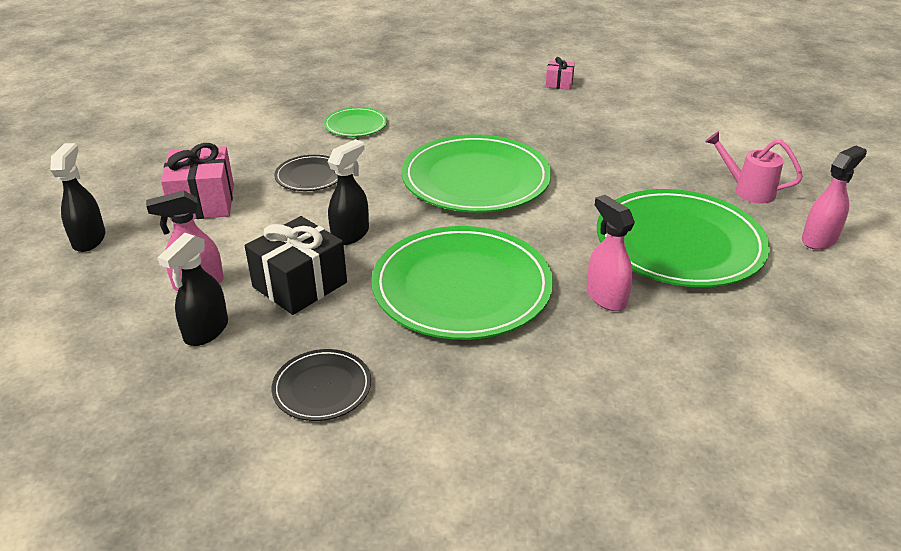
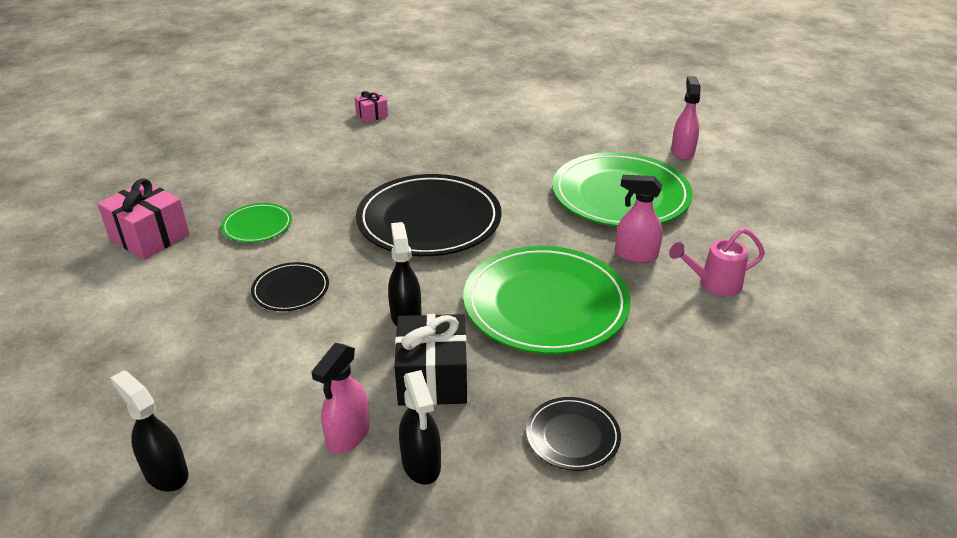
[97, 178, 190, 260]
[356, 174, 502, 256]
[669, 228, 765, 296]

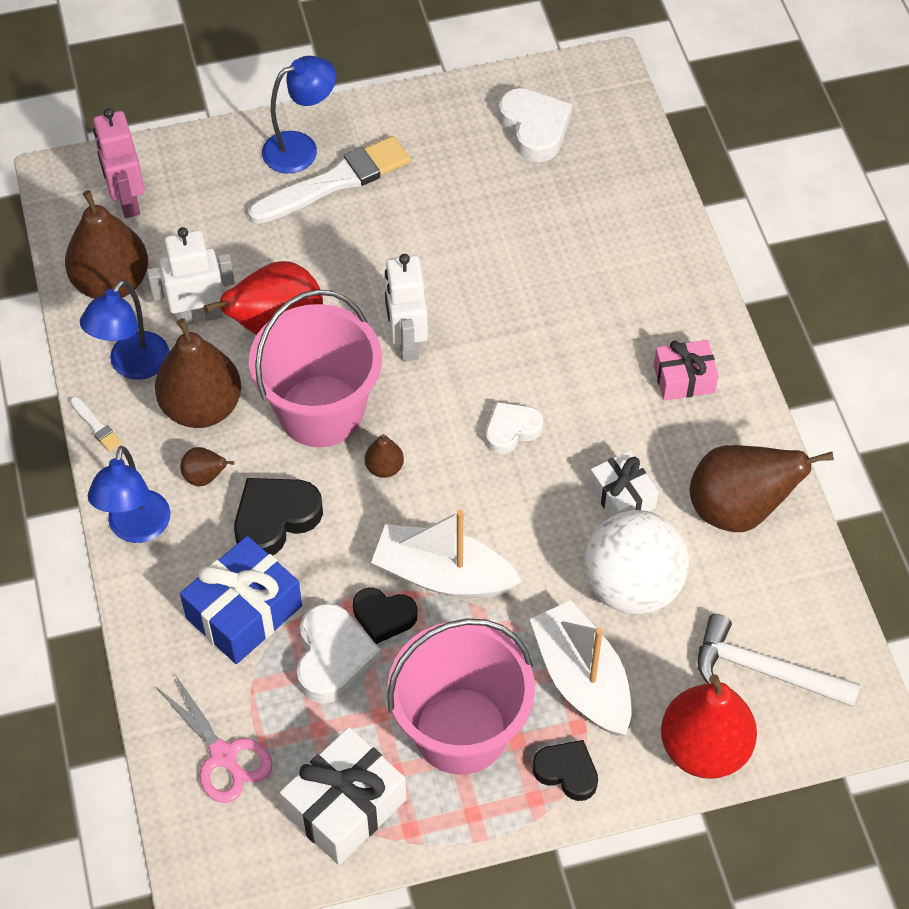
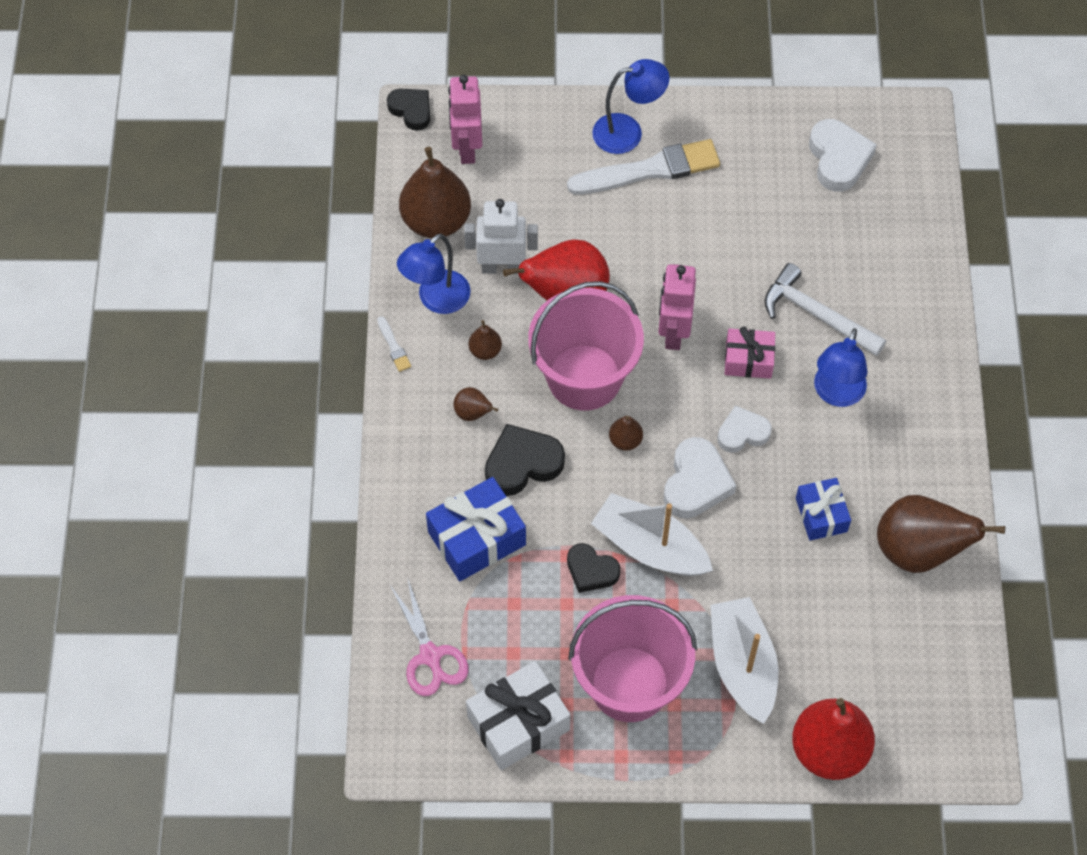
[387, 89, 430, 131]
[469, 320, 502, 360]
[658, 264, 696, 350]
[664, 437, 736, 518]
[725, 327, 775, 379]
[765, 263, 886, 356]
[796, 478, 851, 541]
[814, 328, 867, 407]
[584, 510, 689, 615] (first image)

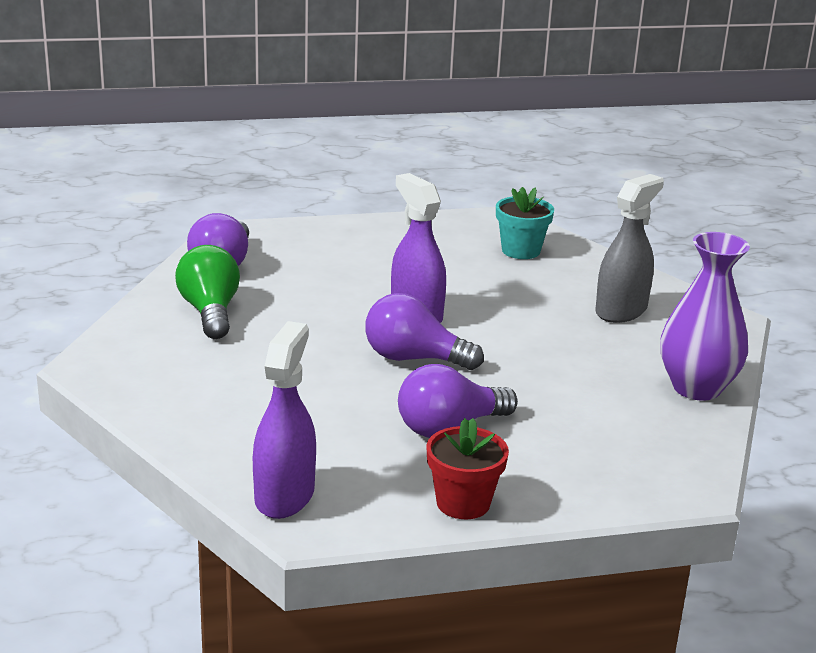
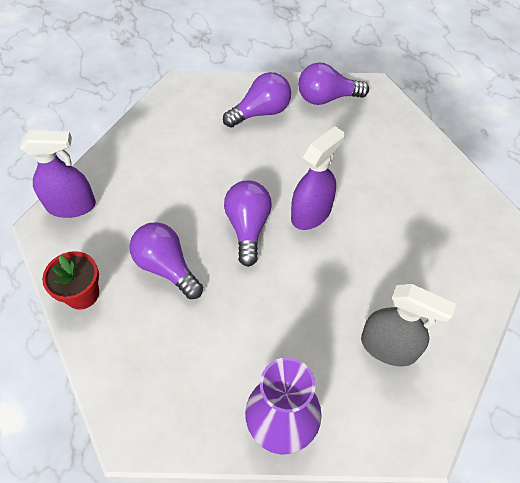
[223, 72, 291, 128]
[496, 187, 554, 259] (first image)

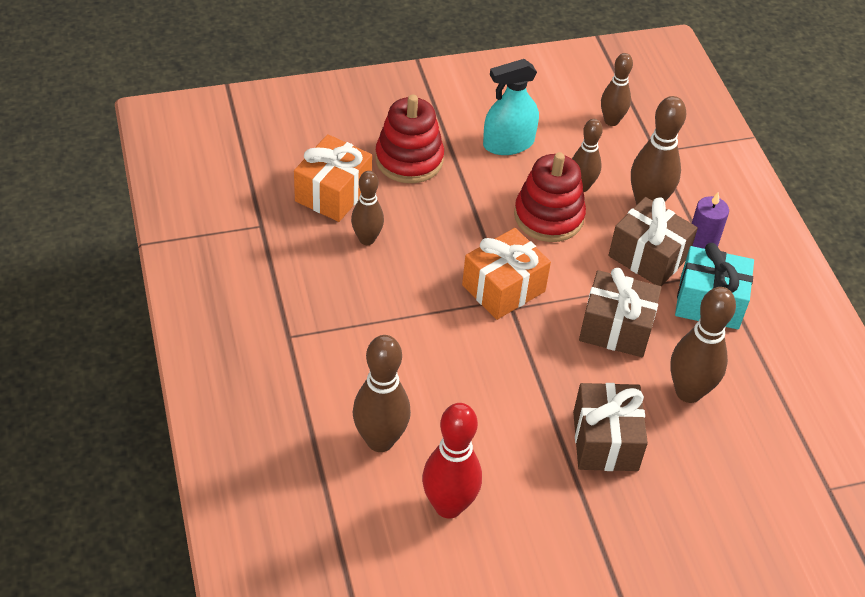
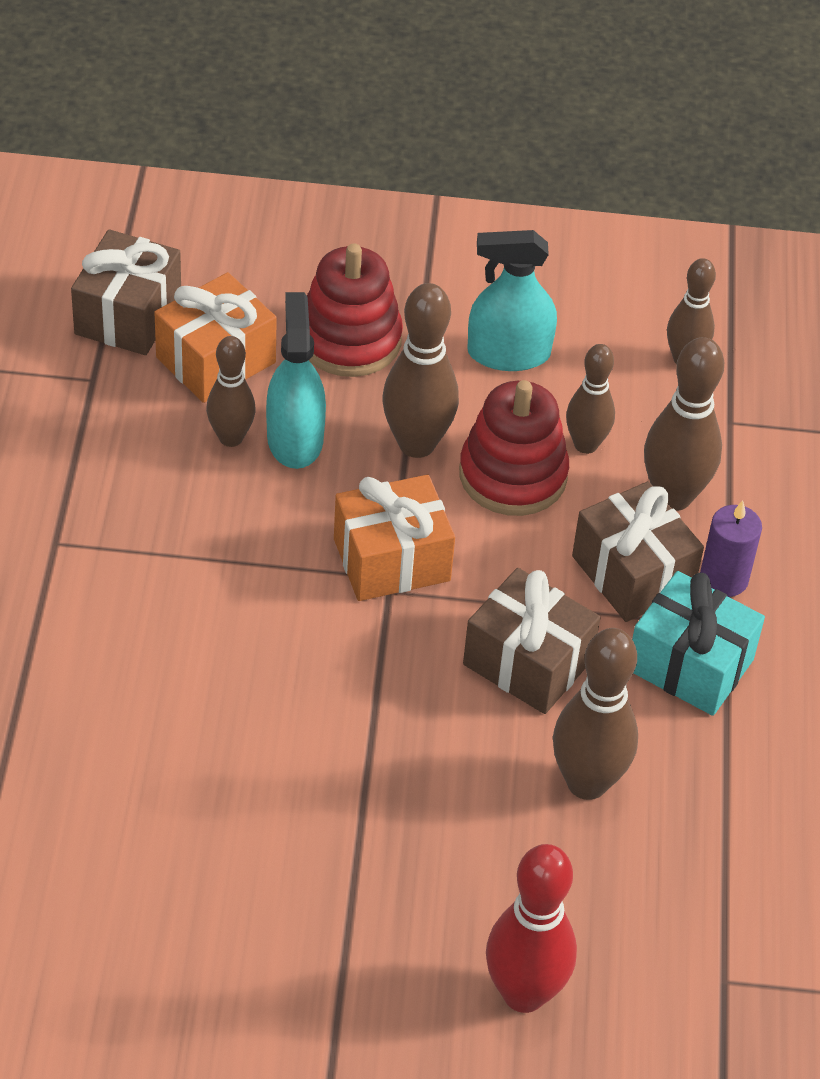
[71, 229, 181, 355]
[266, 292, 326, 469]
[382, 283, 459, 458]
[486, 844, 577, 1013]

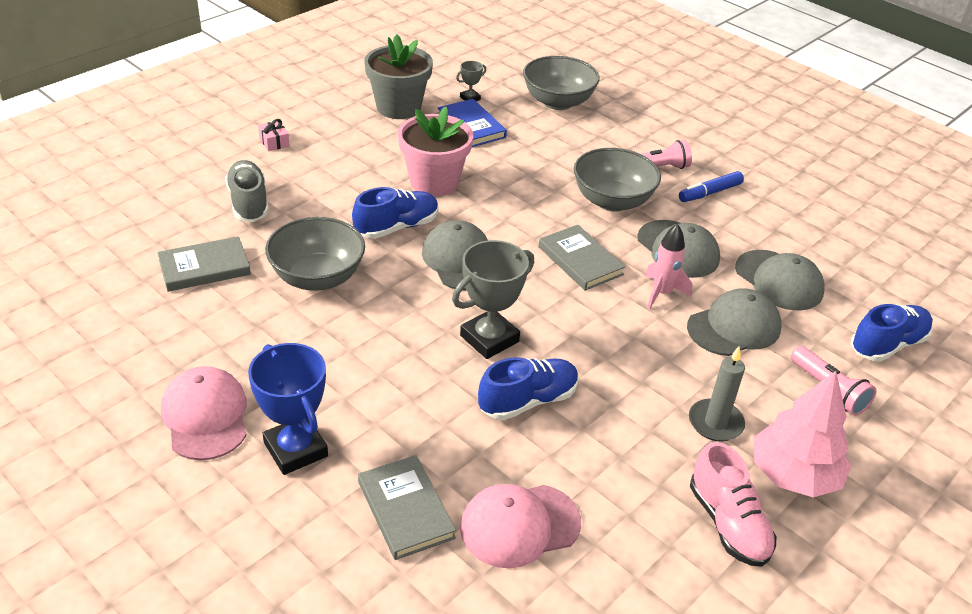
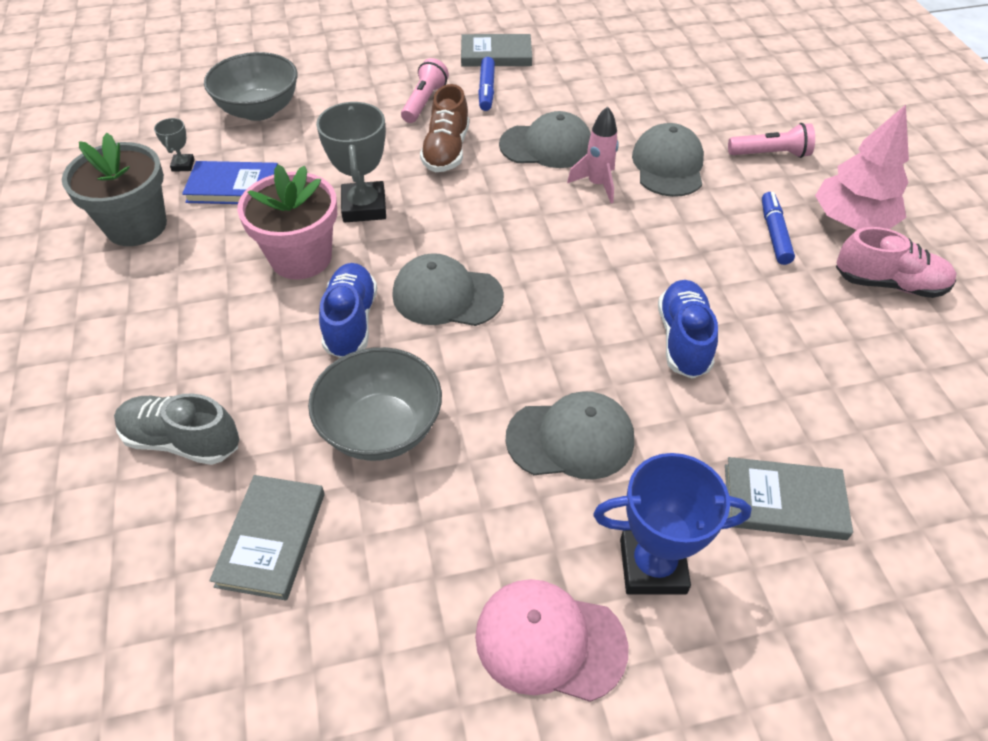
[316, 102, 386, 223]
[420, 84, 469, 172]
[461, 34, 532, 66]
[506, 391, 634, 480]
[762, 192, 795, 265]
[258, 119, 290, 151] (first image)
[460, 484, 581, 568] (first image)
[851, 304, 933, 362] (first image)

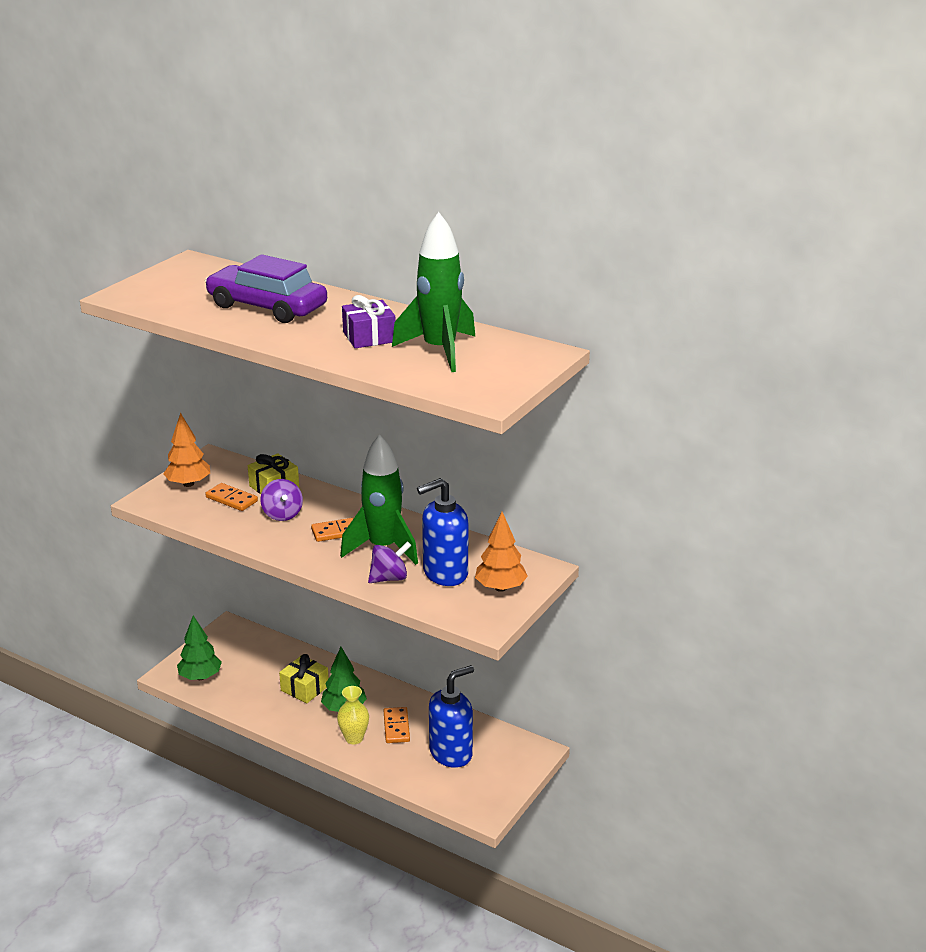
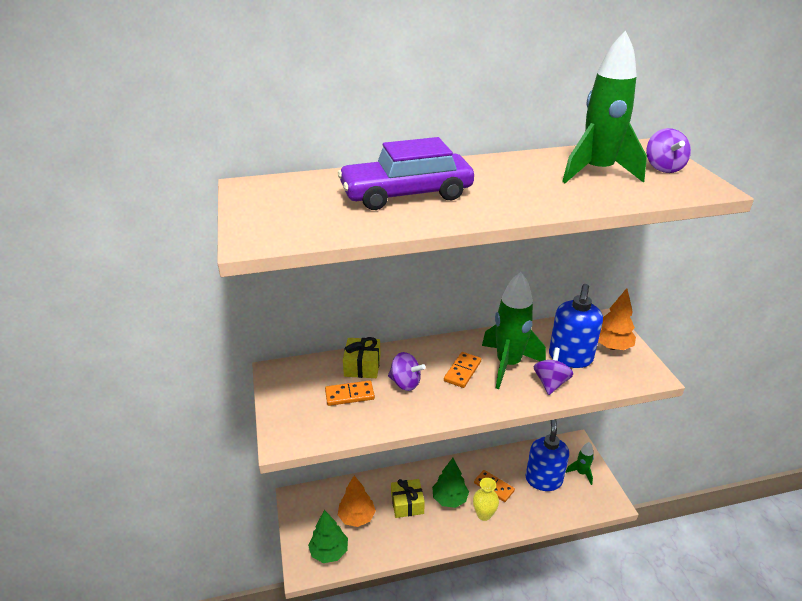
[338, 476, 376, 527]
[566, 442, 594, 485]
[646, 128, 691, 173]
[342, 295, 395, 348] (first image)

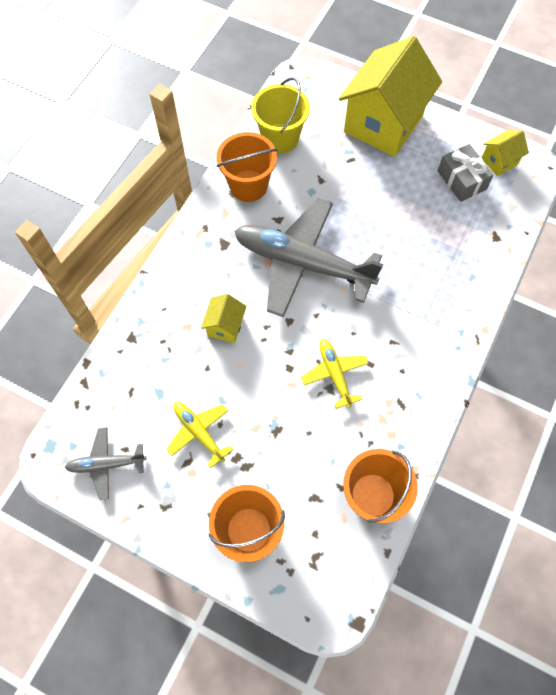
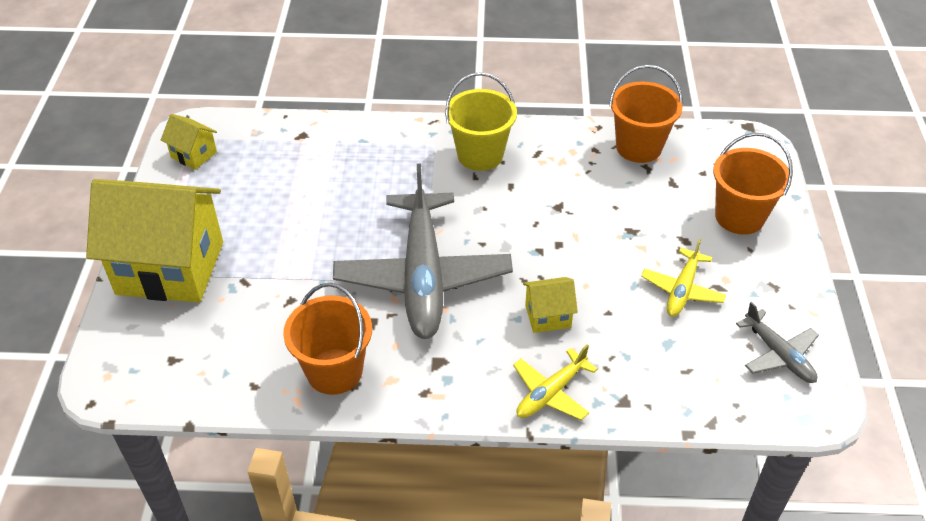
[445, 72, 517, 171]
[513, 344, 598, 420]
[437, 144, 494, 202] (first image)

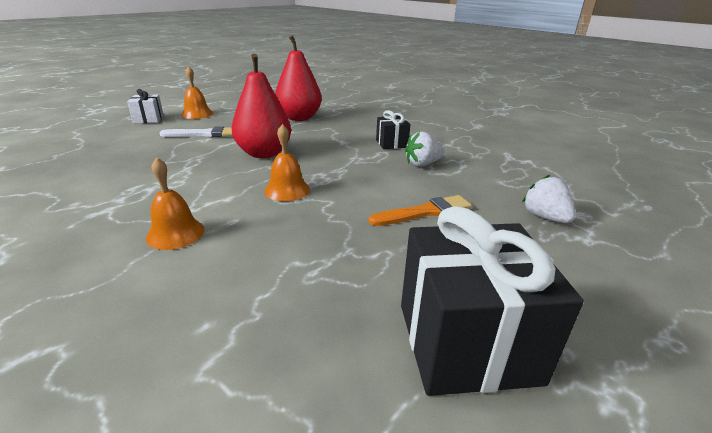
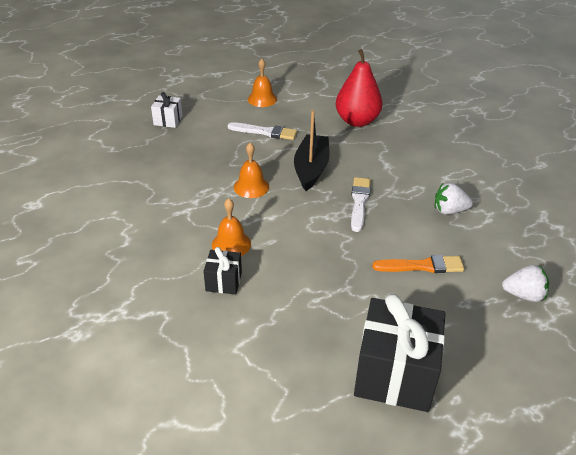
[151, 92, 183, 128]
[203, 247, 242, 294]
[234, 143, 269, 198]
[294, 110, 330, 191]
[351, 177, 371, 232]
[502, 265, 549, 302]

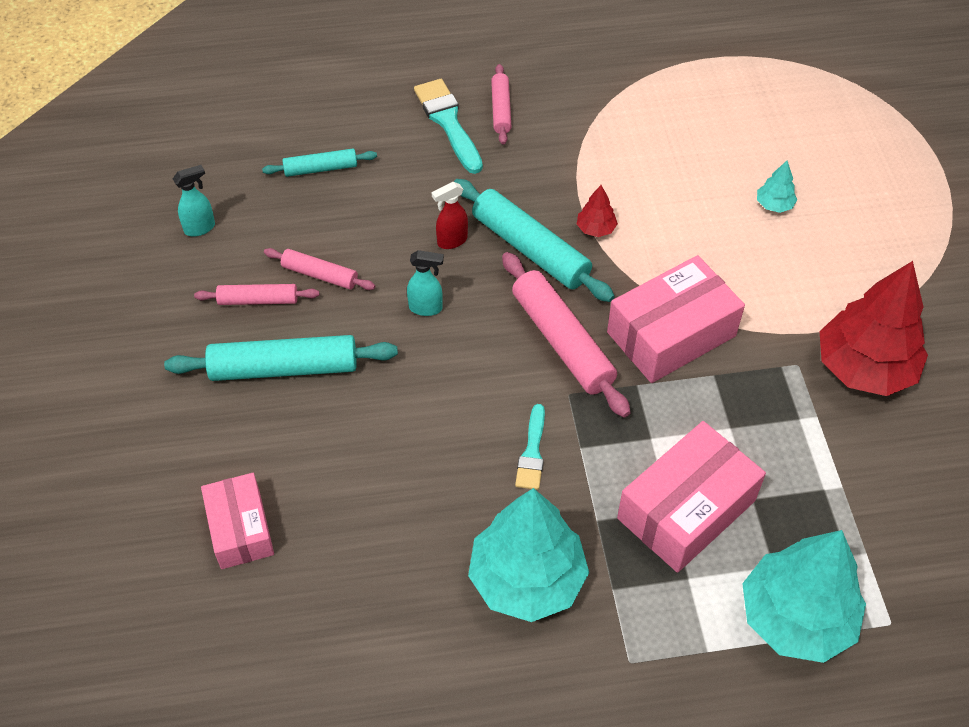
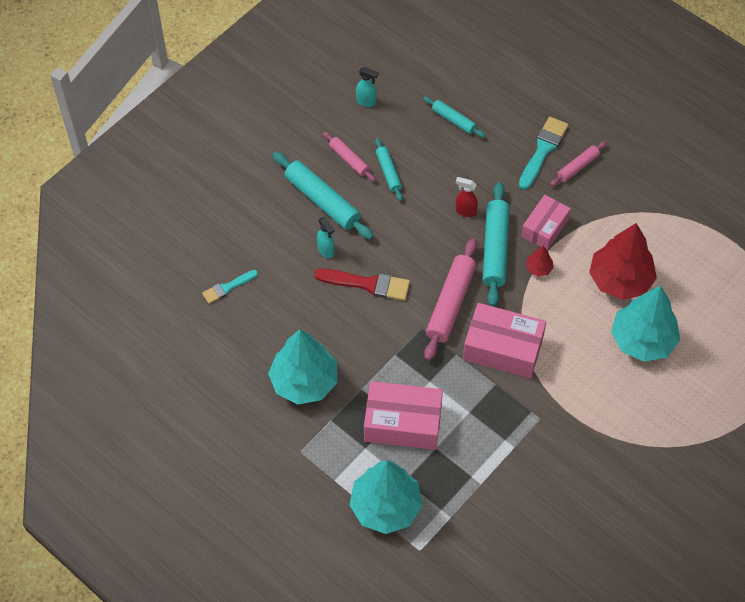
[202, 270, 258, 304]
[314, 269, 410, 301]
[317, 217, 335, 258]
[375, 138, 403, 201]
[521, 195, 571, 250]
[589, 223, 657, 300]
[611, 286, 680, 362]

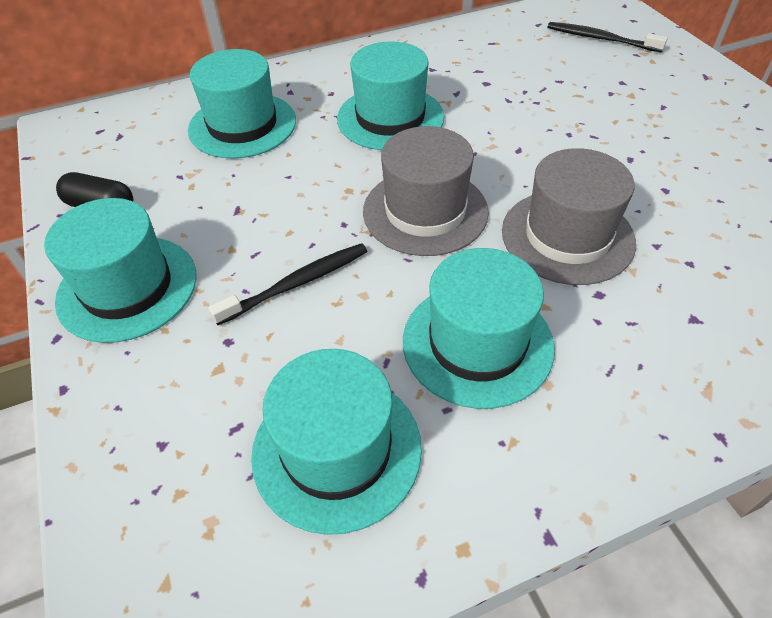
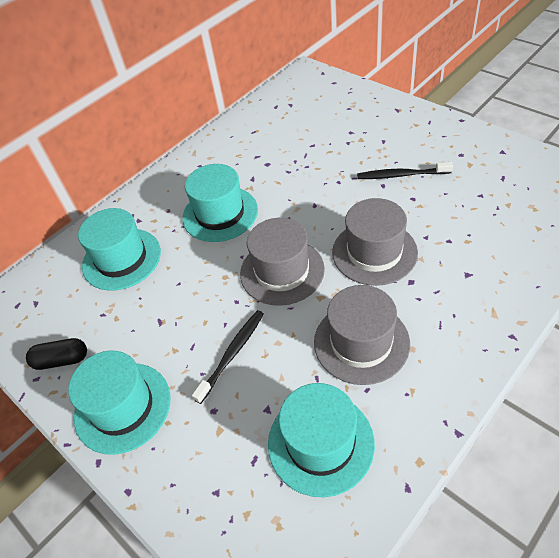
[314, 285, 410, 385]
[357, 162, 453, 179]

